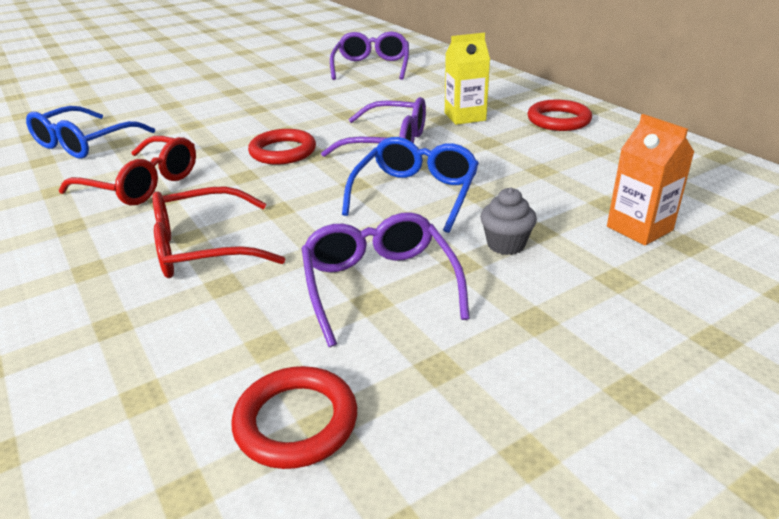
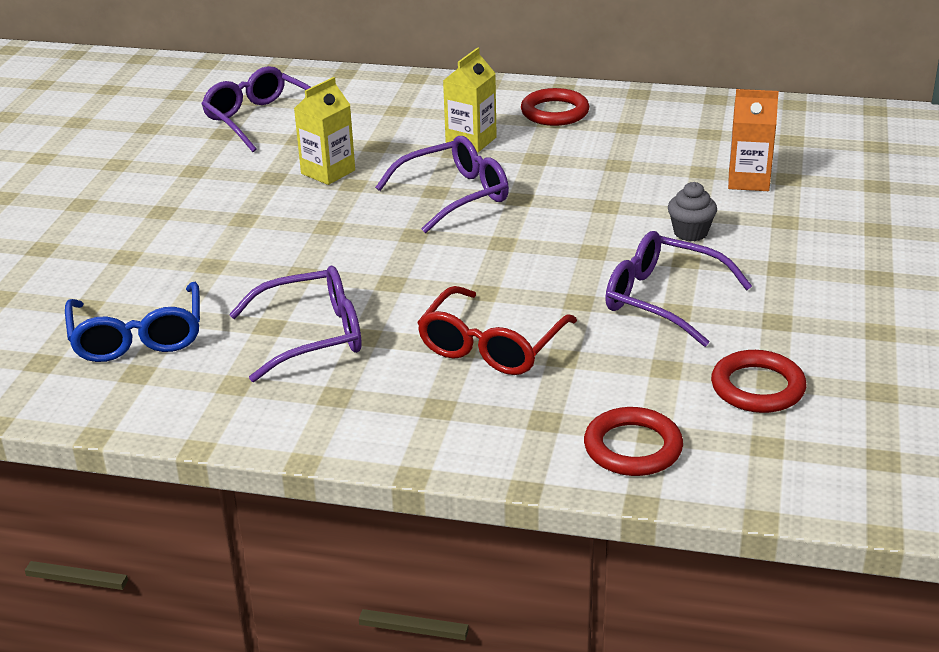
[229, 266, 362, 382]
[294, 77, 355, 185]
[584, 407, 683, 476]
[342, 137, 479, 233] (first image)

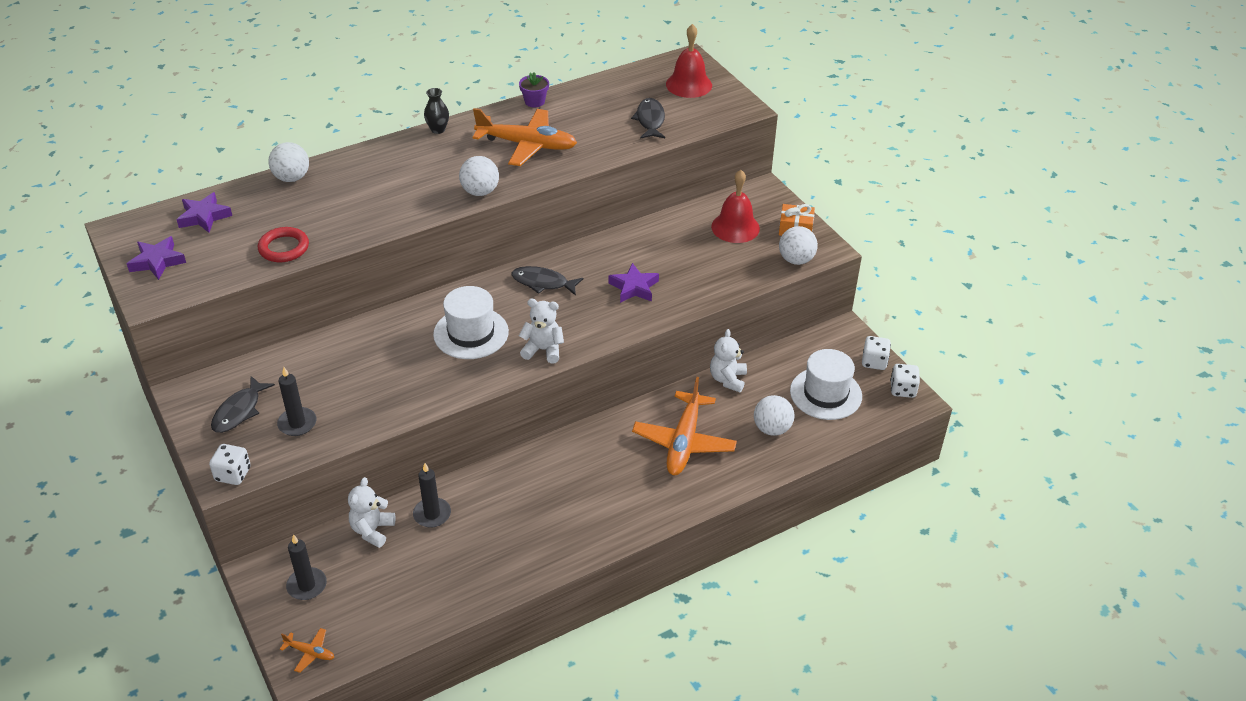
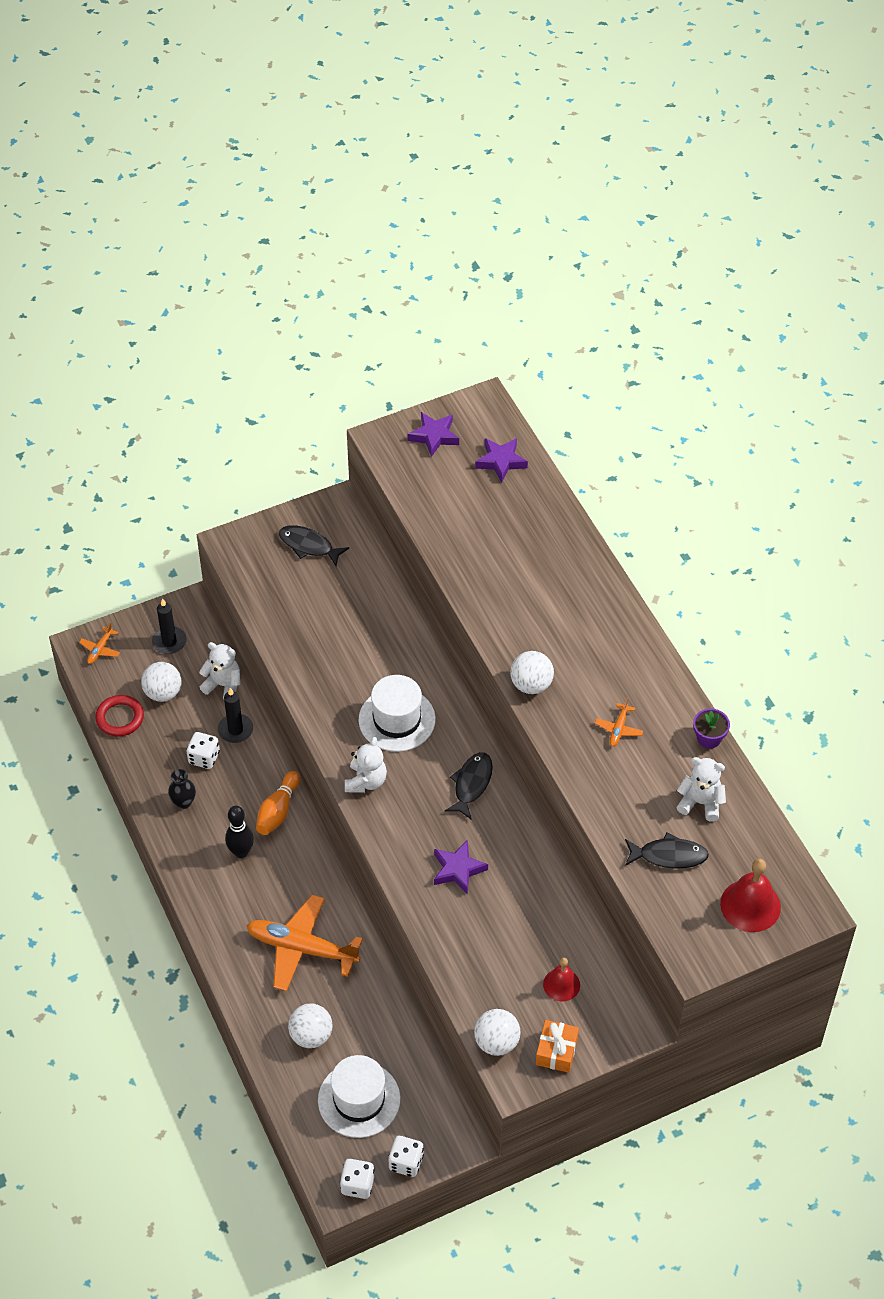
[95, 695, 144, 737]
[141, 662, 182, 702]
[168, 769, 196, 809]
[186, 732, 220, 769]
[225, 806, 254, 858]
[256, 771, 300, 835]
[543, 958, 580, 1001]
[595, 698, 643, 747]
[676, 757, 726, 821]
[277, 367, 316, 436] (first image)

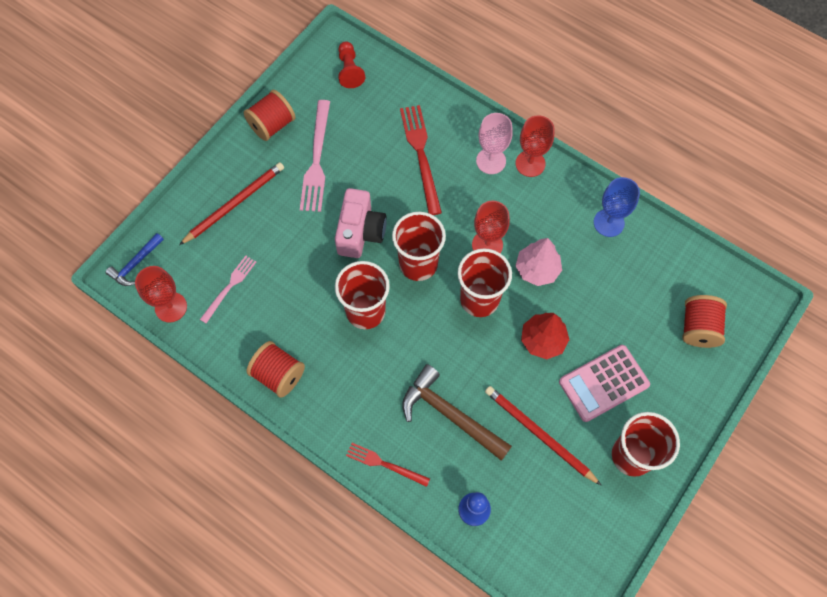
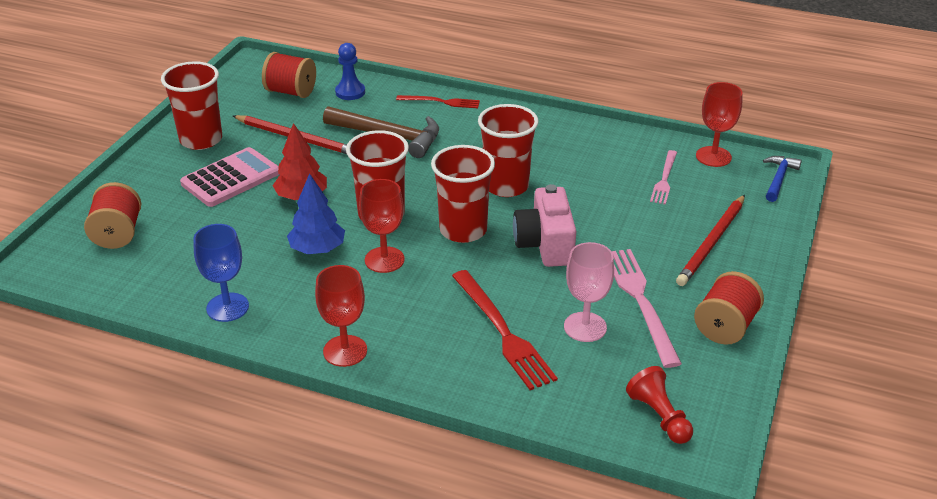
[262, 52, 316, 98]
[287, 173, 345, 254]
[564, 242, 614, 342]

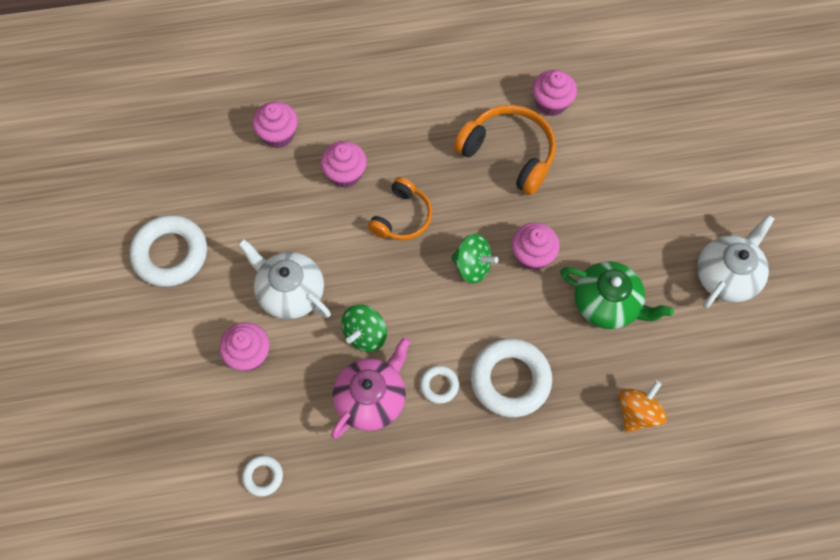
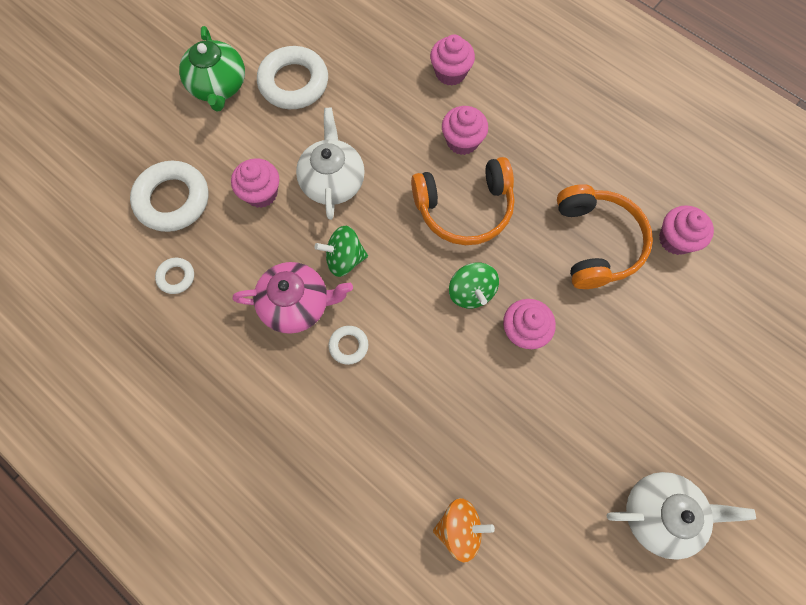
[130, 161, 208, 232]
[179, 26, 245, 111]
[411, 157, 515, 245]

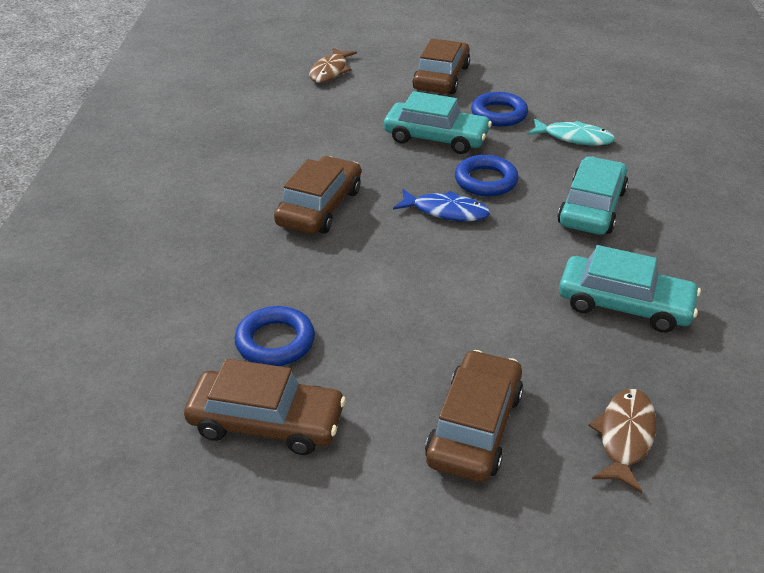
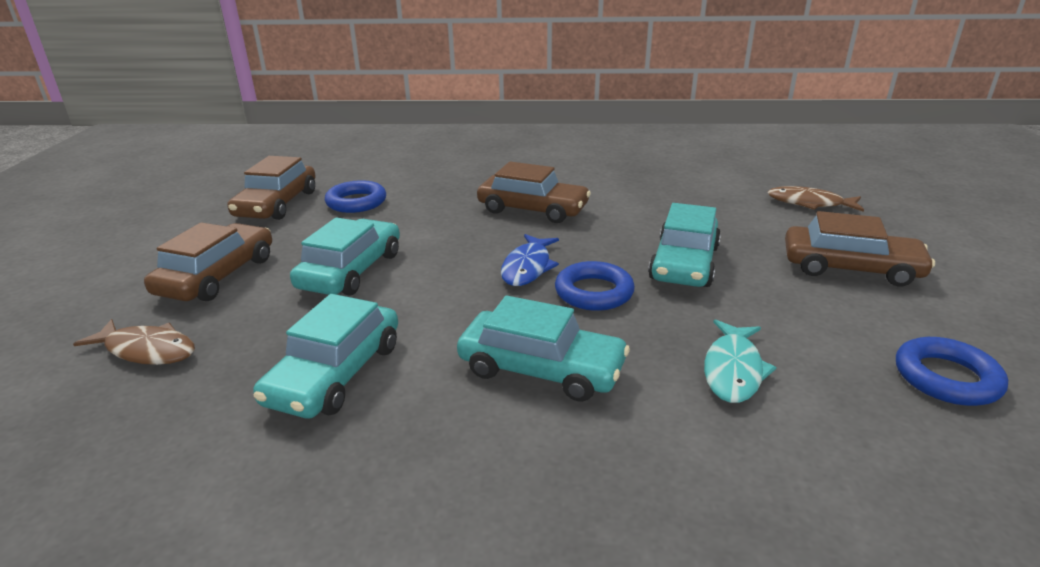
[144, 222, 272, 301]
[290, 218, 400, 296]
[896, 337, 1008, 406]

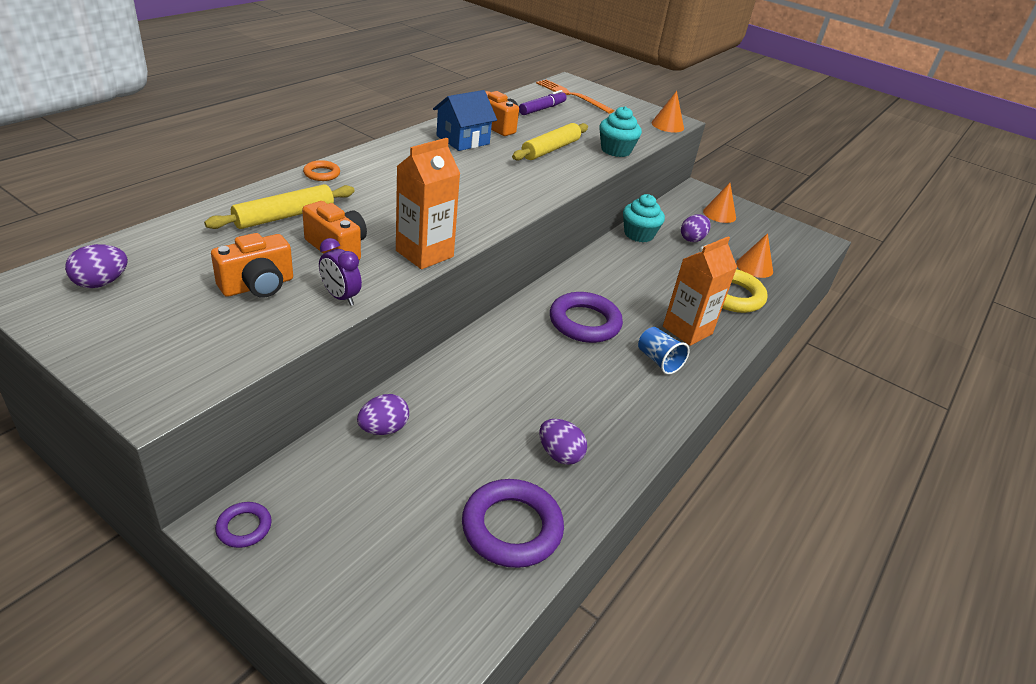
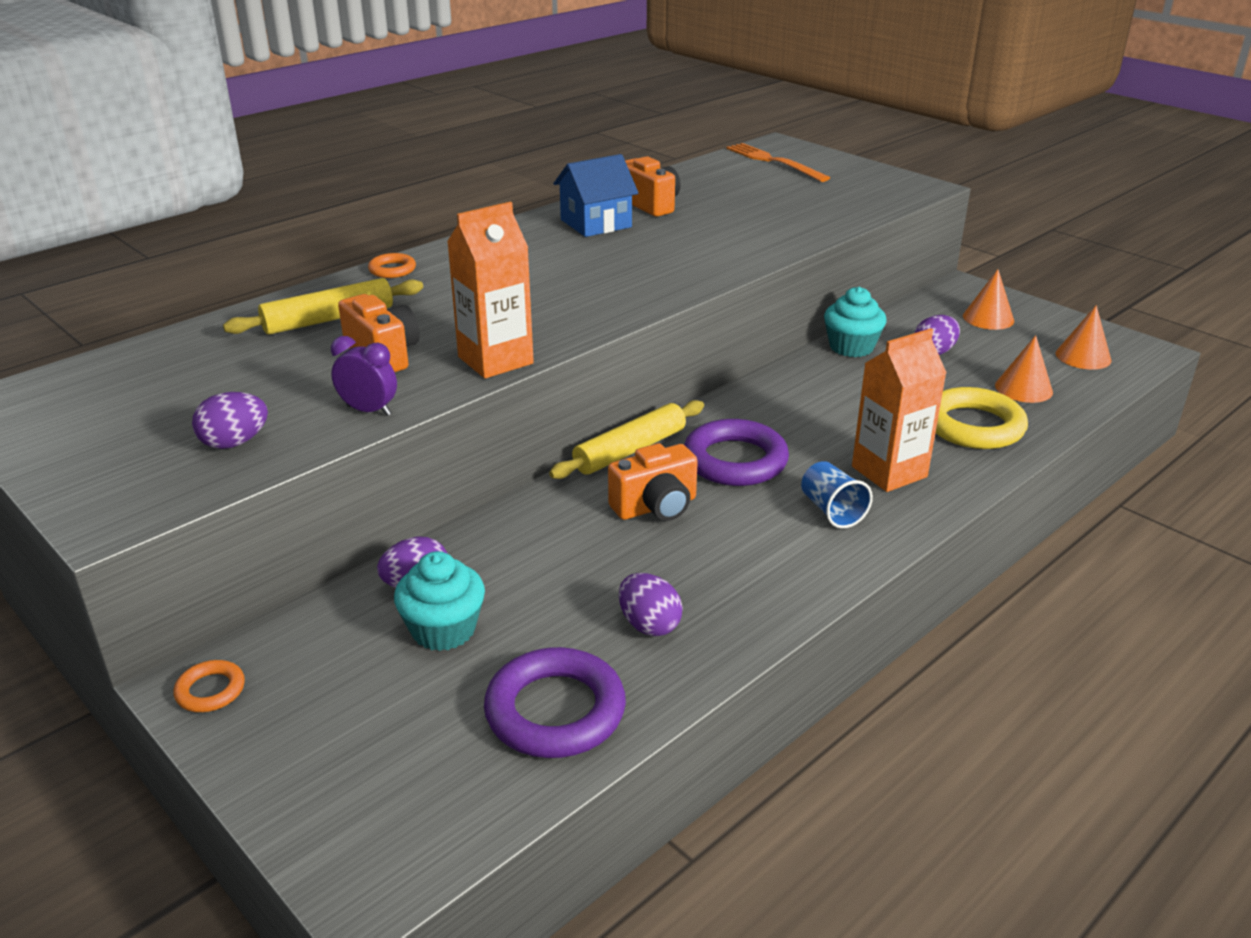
[173, 660, 245, 712]
[192, 392, 268, 449]
[331, 336, 397, 416]
[394, 551, 485, 651]
[549, 400, 704, 479]
[608, 443, 698, 521]
[1055, 305, 1112, 370]
[519, 90, 567, 115] (first image)

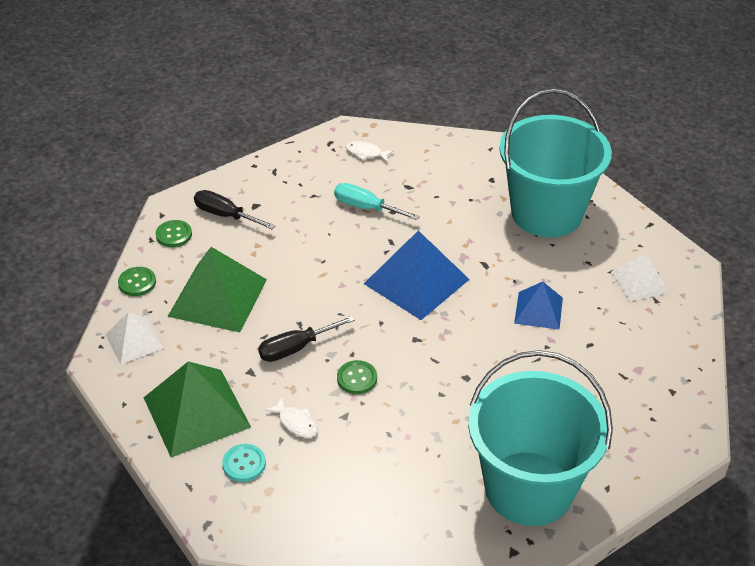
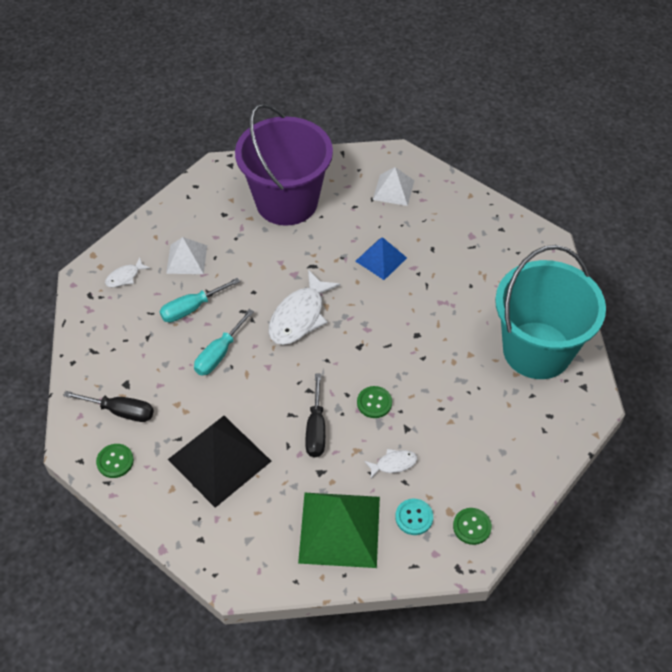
[63, 391, 154, 422]
[166, 237, 207, 274]
[168, 416, 271, 508]
[194, 309, 254, 376]
[235, 104, 333, 226]
[269, 270, 341, 345]
[453, 508, 492, 545]

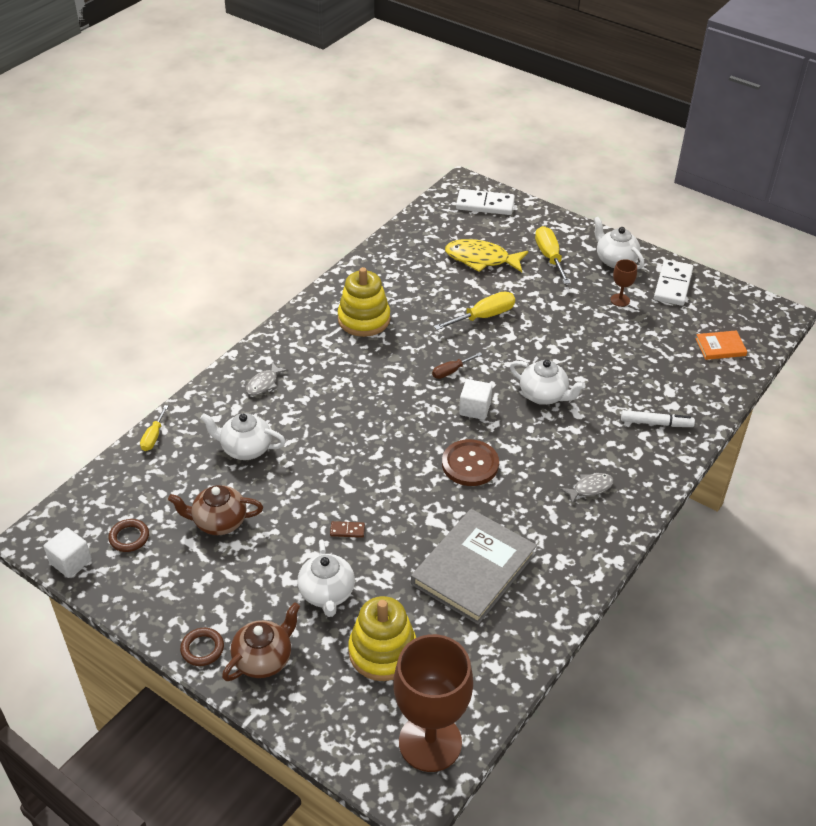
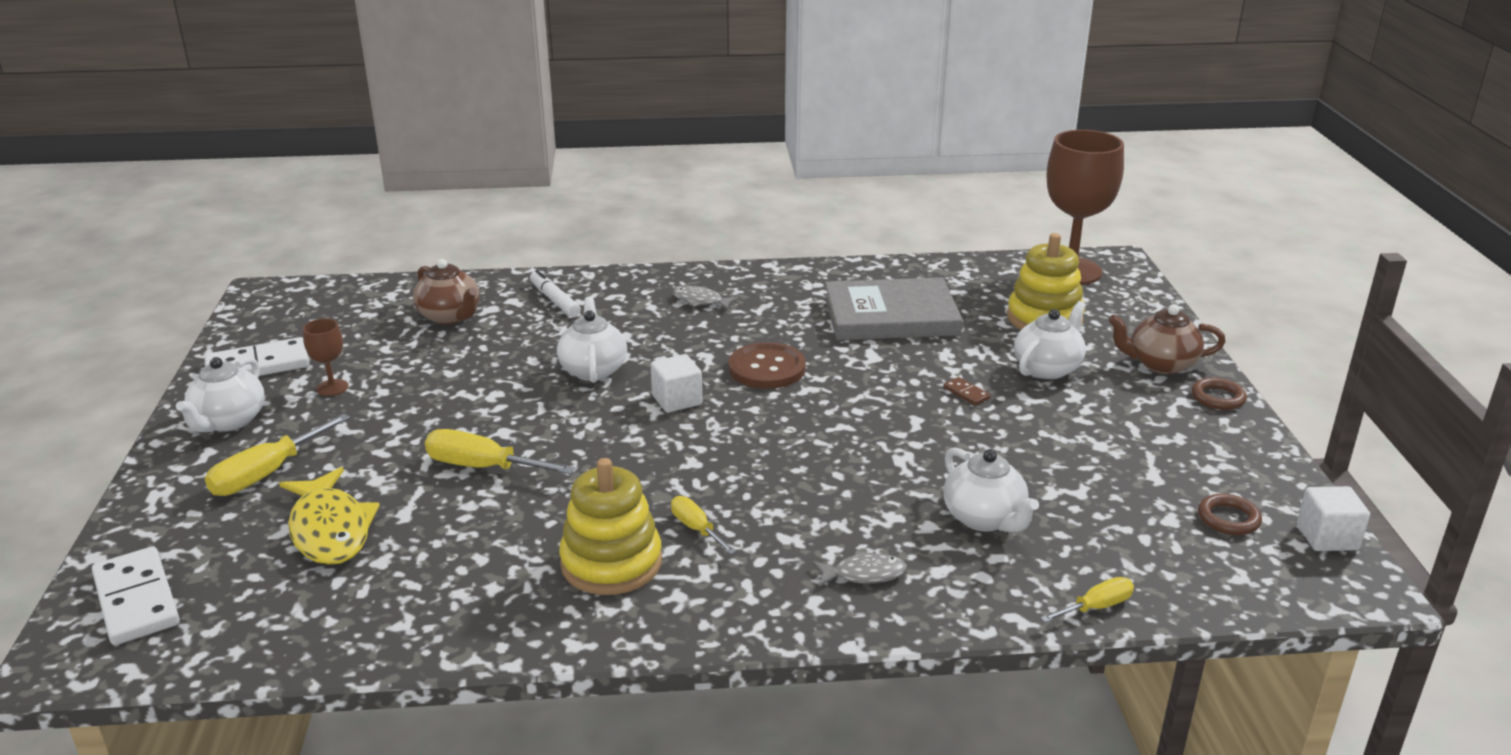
[413, 259, 479, 325]
[671, 496, 736, 554]
[432, 352, 482, 379] (first image)
[695, 330, 747, 360] (first image)

